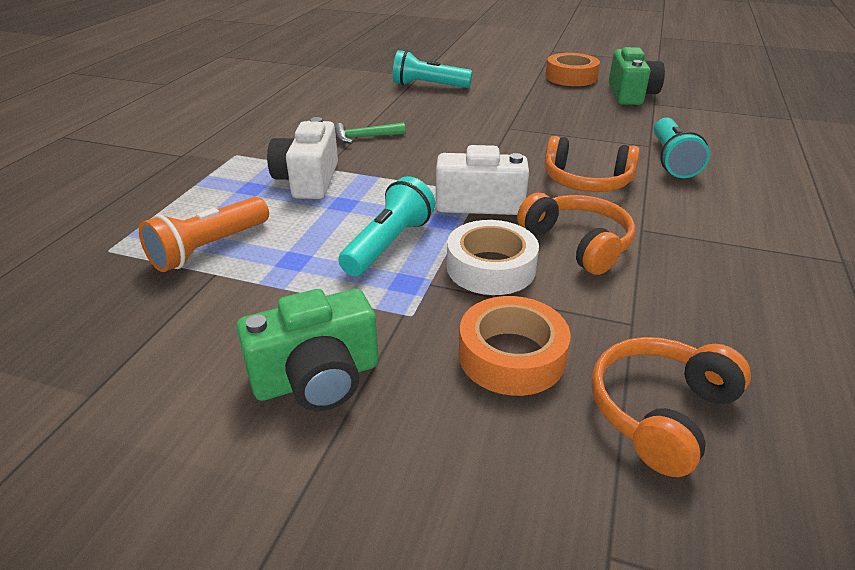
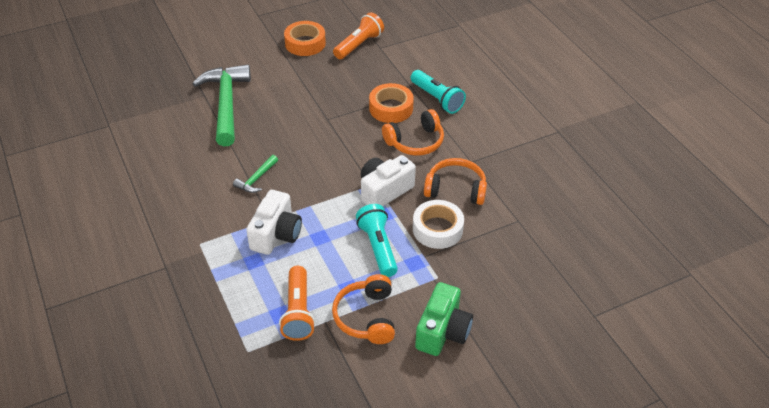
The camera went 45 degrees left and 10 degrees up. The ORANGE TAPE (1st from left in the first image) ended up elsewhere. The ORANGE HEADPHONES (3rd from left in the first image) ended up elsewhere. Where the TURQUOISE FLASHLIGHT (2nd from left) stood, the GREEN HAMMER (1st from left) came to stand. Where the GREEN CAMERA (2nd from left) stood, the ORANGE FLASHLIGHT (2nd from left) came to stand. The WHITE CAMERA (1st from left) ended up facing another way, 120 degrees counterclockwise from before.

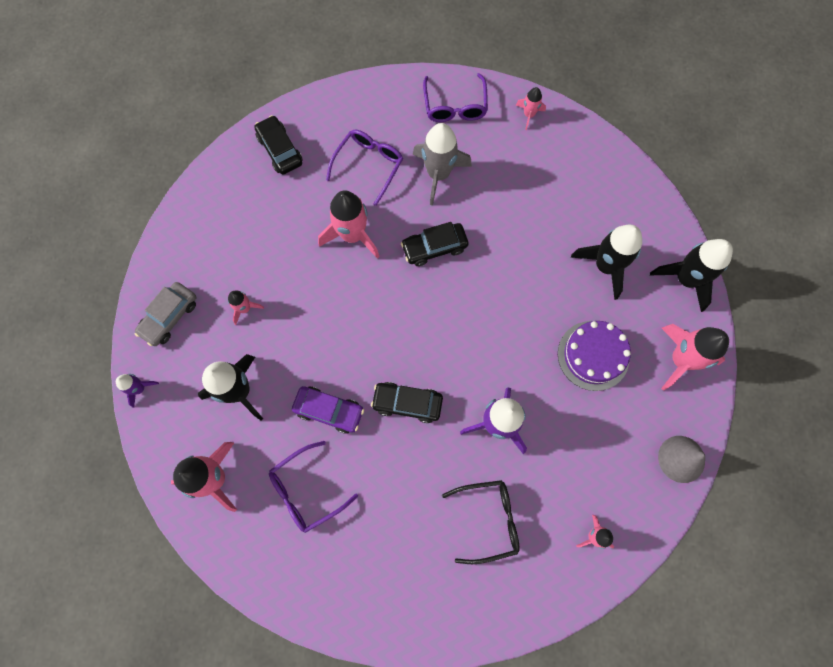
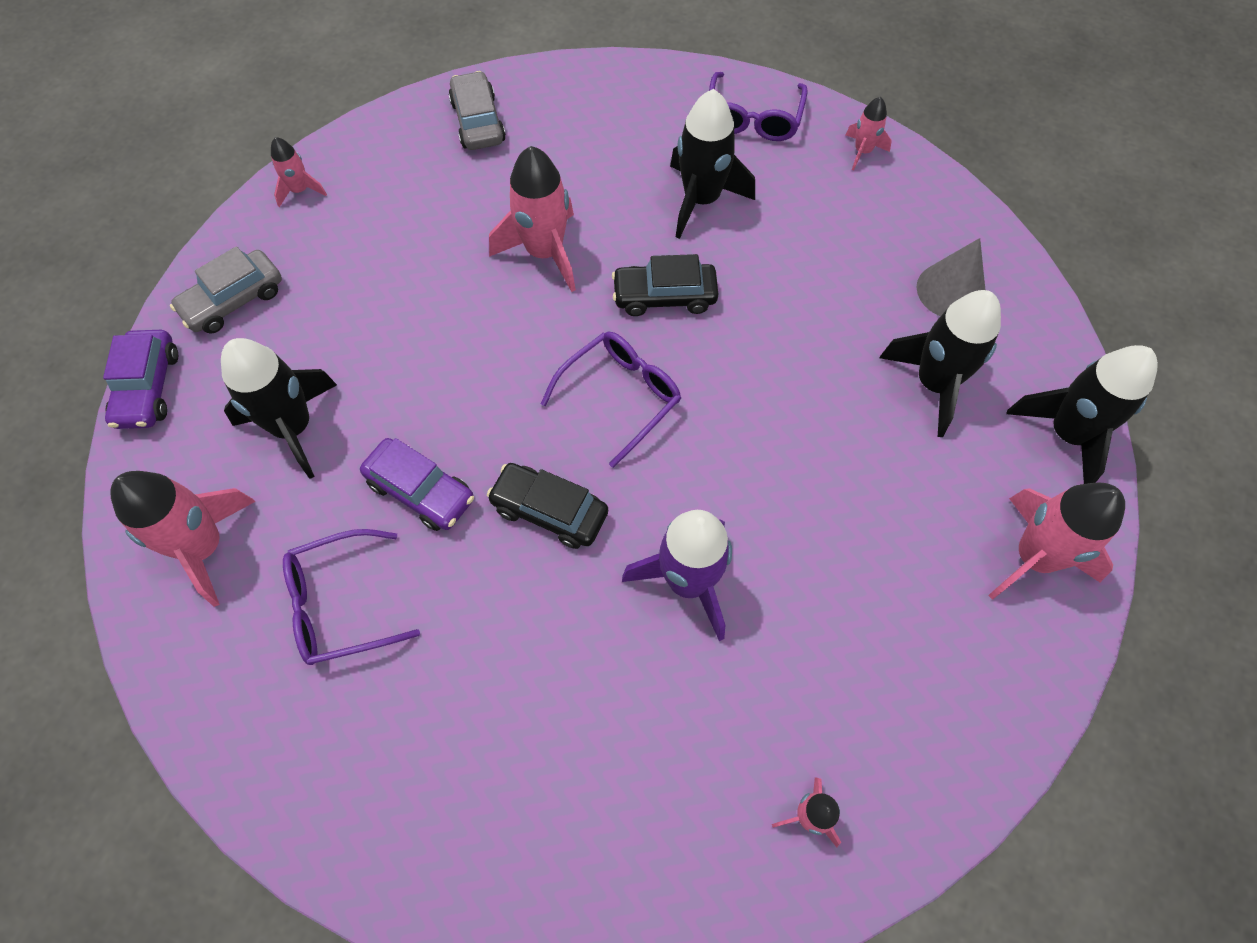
The camera went 15 degrees right and 10 degrees down. The second view lost the BLACK GLASSES. The second view lost the PURPLE CAKE. The PINK ROCKET (2nd from left) ended up elsewhere. The PURPLE GLASSES (2nd from left) ended up elsewhere. The GREY CONE ended up elsewhere. Where the PURPLE ROCKET (1st from left) stood, the PURPLE CAR (1st from left) came to stand. What was the BLACK CAR (1st from left) turned into the GREY CAR (2nd from left). What was the GREY ROCKET turned into the BLACK ROCKET (2nd from left).

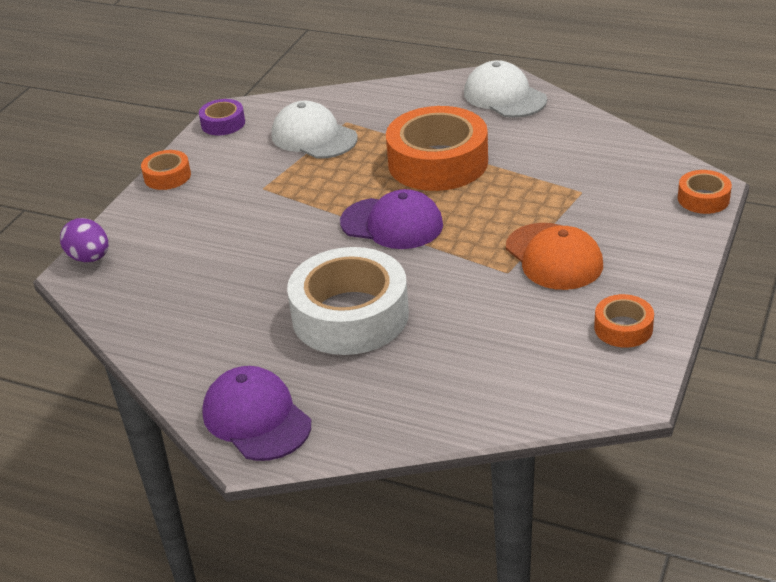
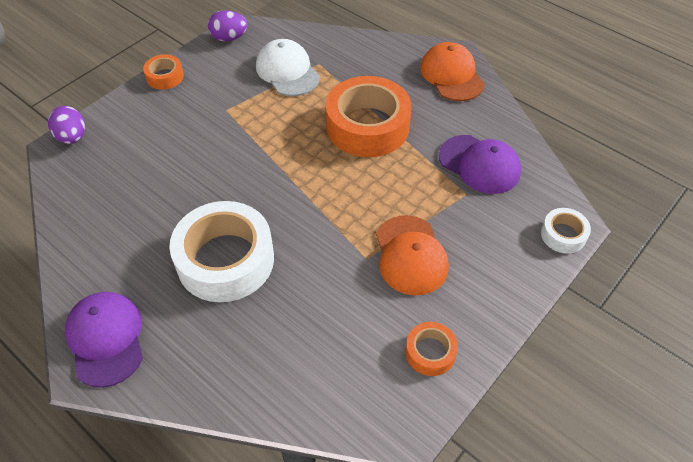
The camera went 15 degrees right and 15 degrees up. The PURPLE CAP (2nd from left) ended up elsewhere. Where the PURPLE TAPE stood, the PURPLE EGG (2nd from left) came to stand. What was the WHITE CAP (2nd from left) turned into the ORANGE CAP (2nd from left). What was the ORANGE TAPE (4th from left) turned into the WHITE TAPE (2nd from left).

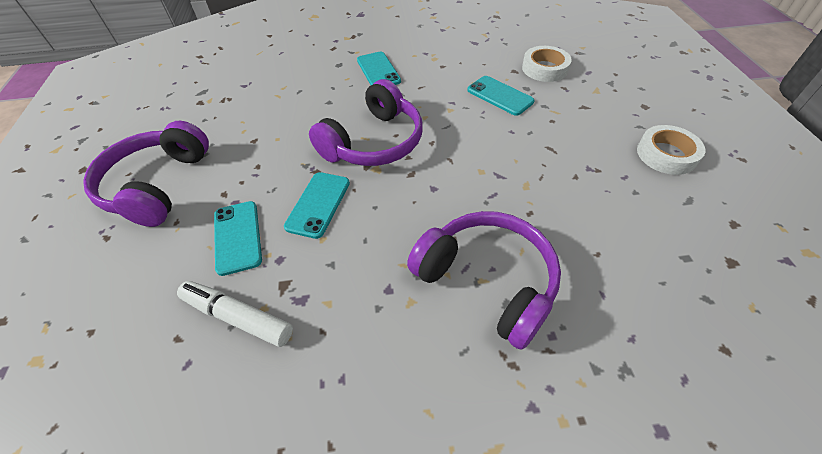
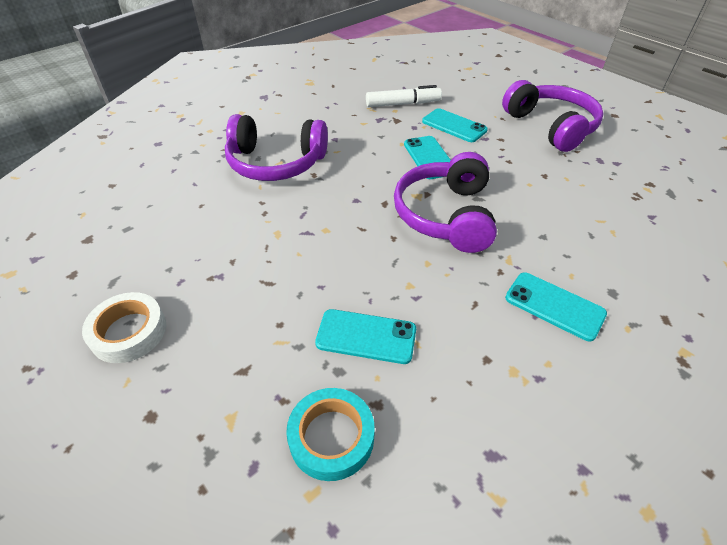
The camera went 145 degrees right and 5 degrees down. What was the WHITE TAPE (1st from left) turned into the TURQUOISE TAPE.

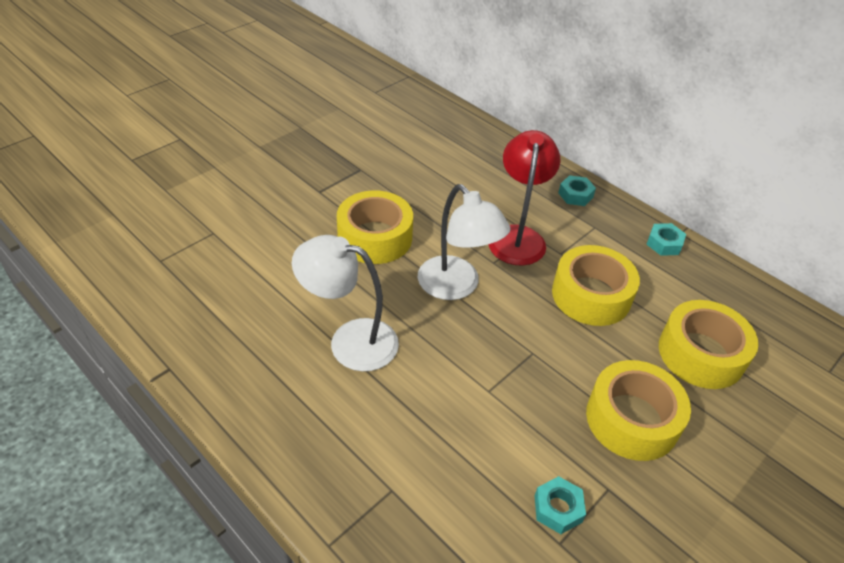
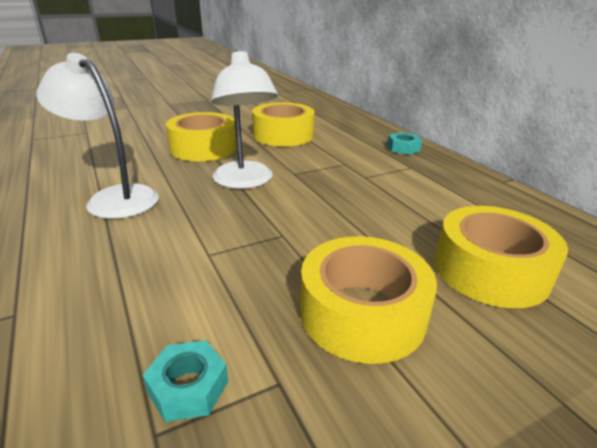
The camera went 20 degrees right and 15 degrees down. The second view lost the RED LAMP. The second view lost the TURQUOISE NUT (3rd from left). The YELLOW TAPE (2nd from left) ended up elsewhere.

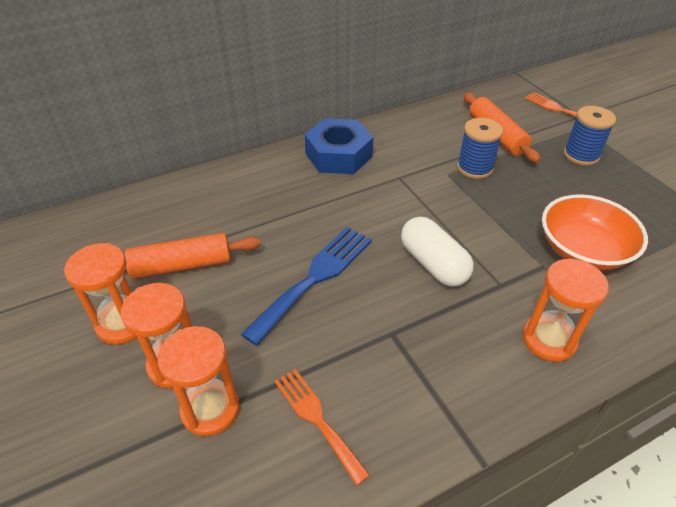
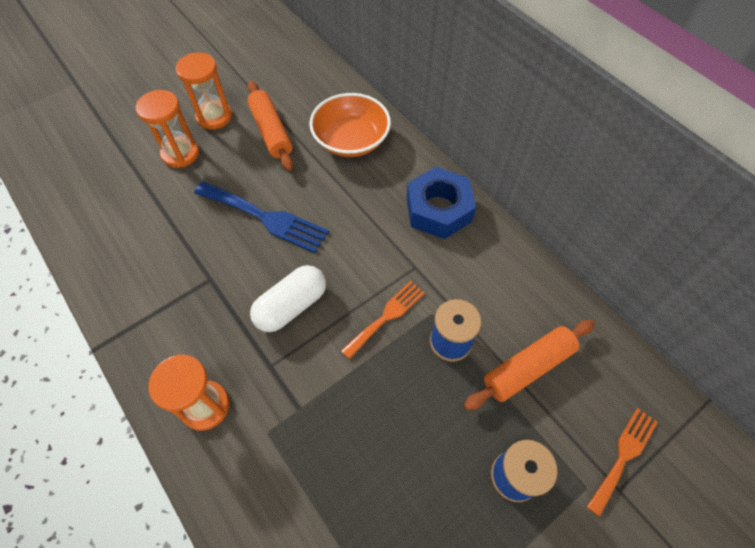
The camera went 80 degrees right and 15 degrees up. The second view lost the ORANGE HOURGLASS (3rd from left). The ORANGE FORK (1st from left) ended up elsewhere. The ORANGE BOWL ended up elsewhere.

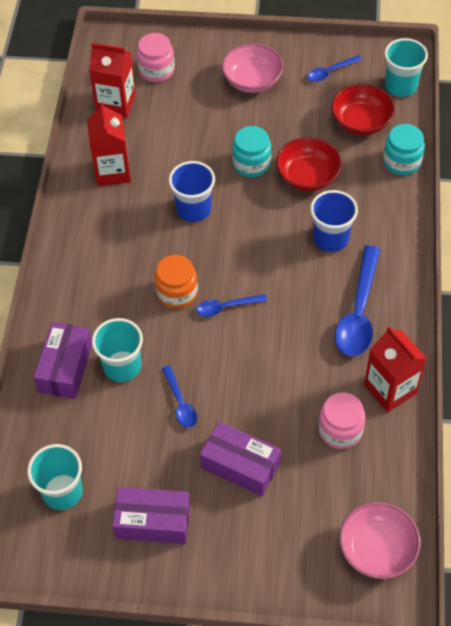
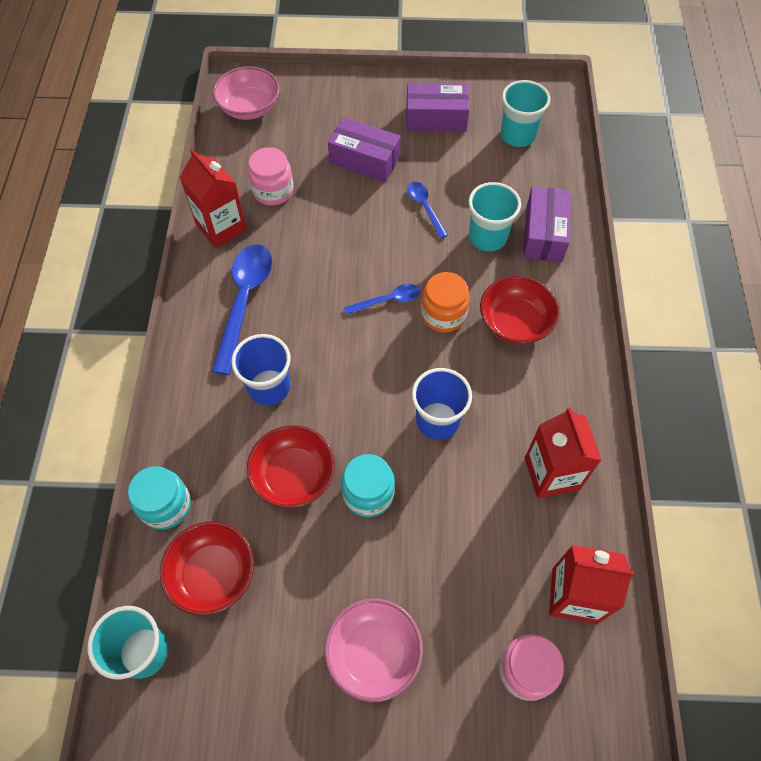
The camera went 175 degrees right and 5 degrees up. The second view lost the BLUE SPOON (3rd from left). The second view gained the RED BOWL (3rd from left).

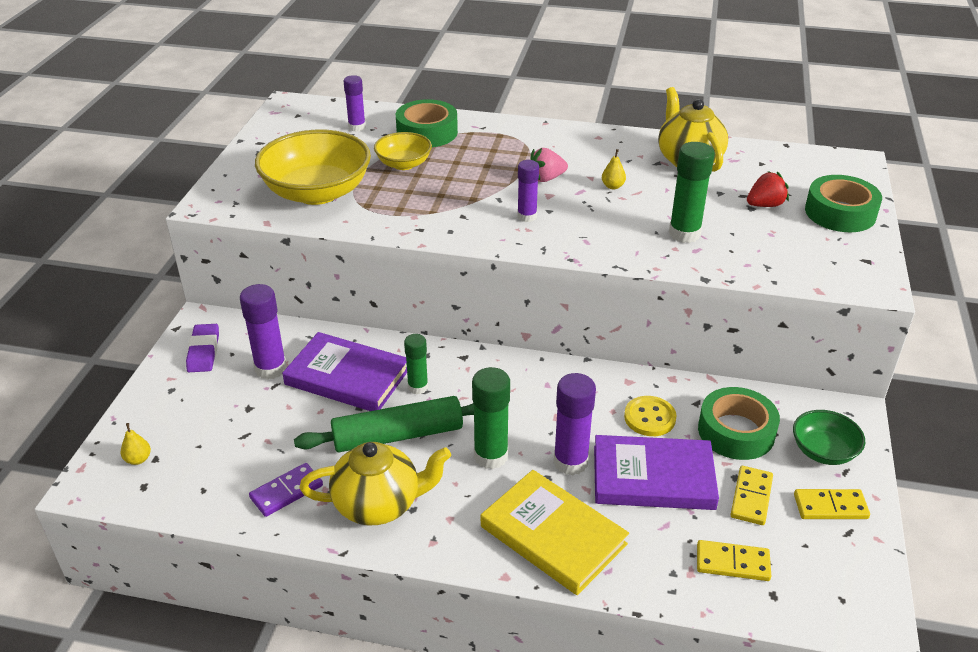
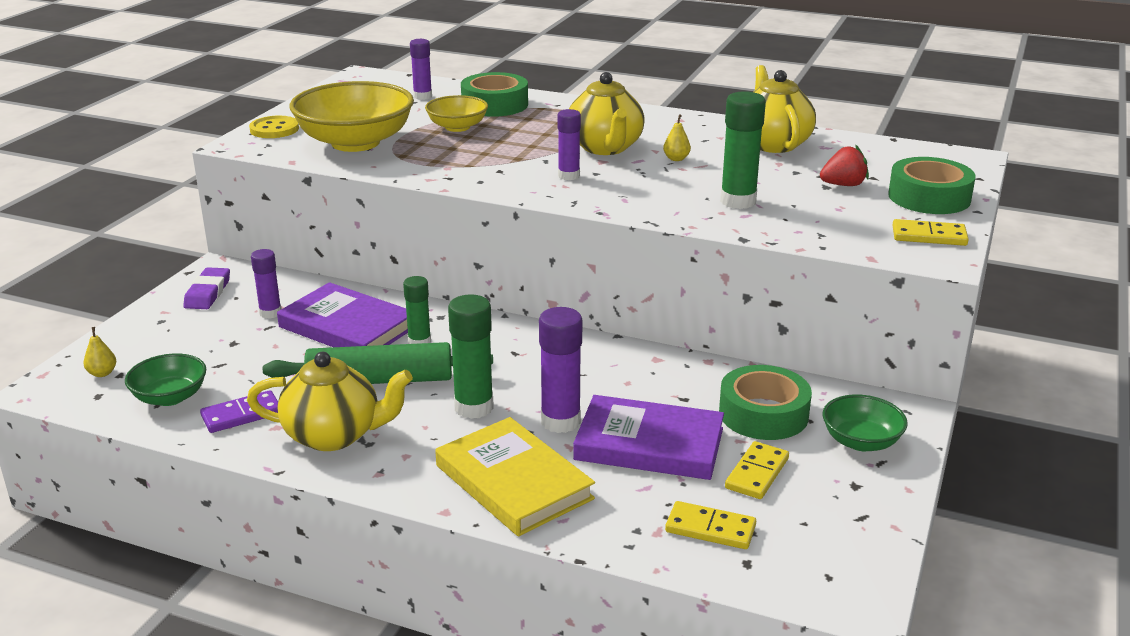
The camera went 10 degrees right and 10 degrees down. The second view gained the GREEN BOWL (1st from left). The YELLOW BUTTON ended up elsewhere. The YELLOW DOMINO (3rd from left) ended up elsewhere. Where the PINK STRAWBERRY stood, the YELLOW TEAPOT (2nd from left) came to stand. The size of the PURPLE GLUE STICK (1st from left) changed by a factor of 0.64.

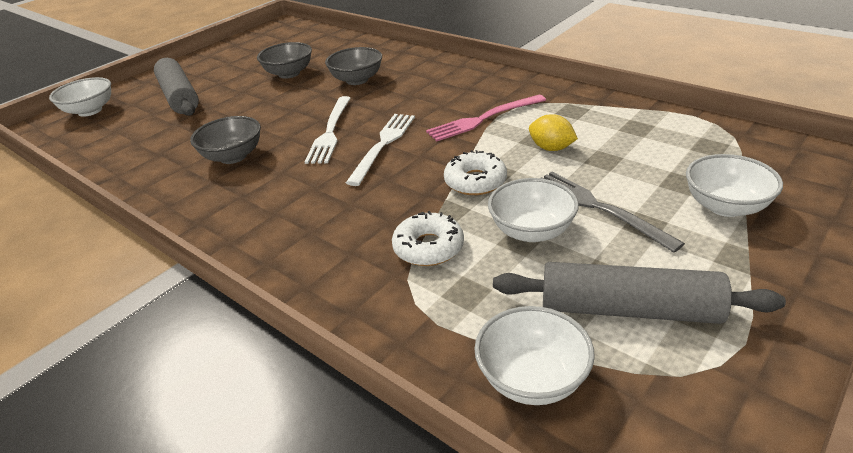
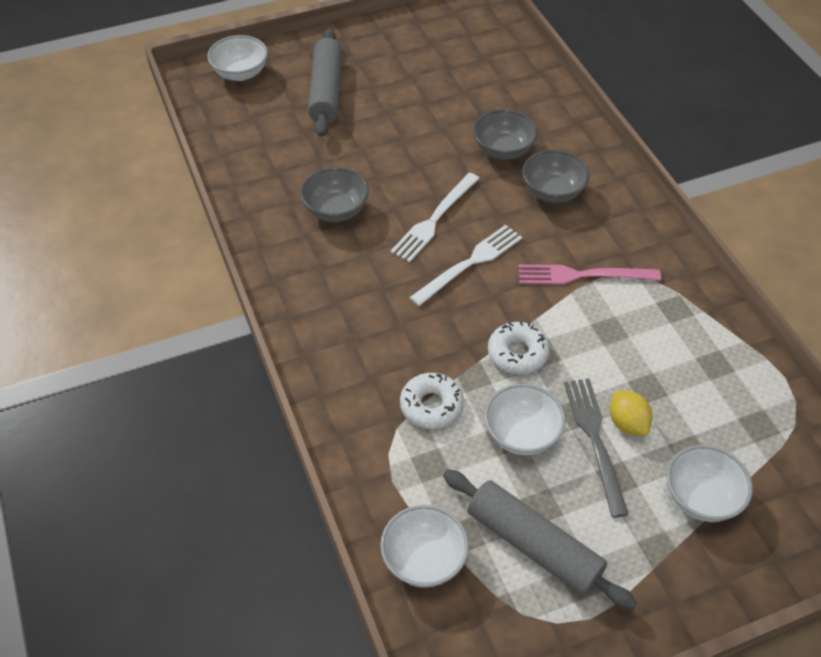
The camera went 25 degrees right and 15 degrees up. The GREY BOWL (2nd from left in the first image) ended up elsewhere. The YELLOW LEMON ended up elsewhere.

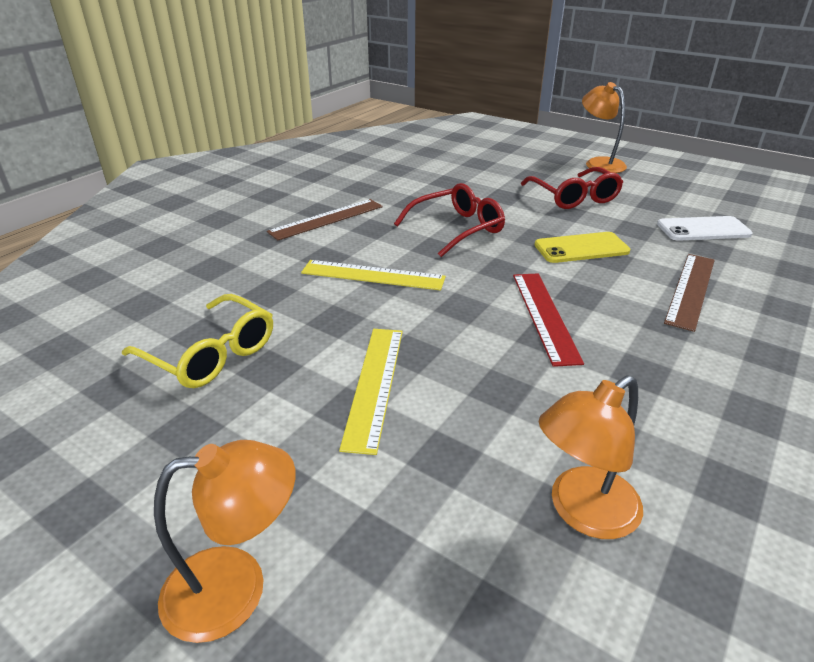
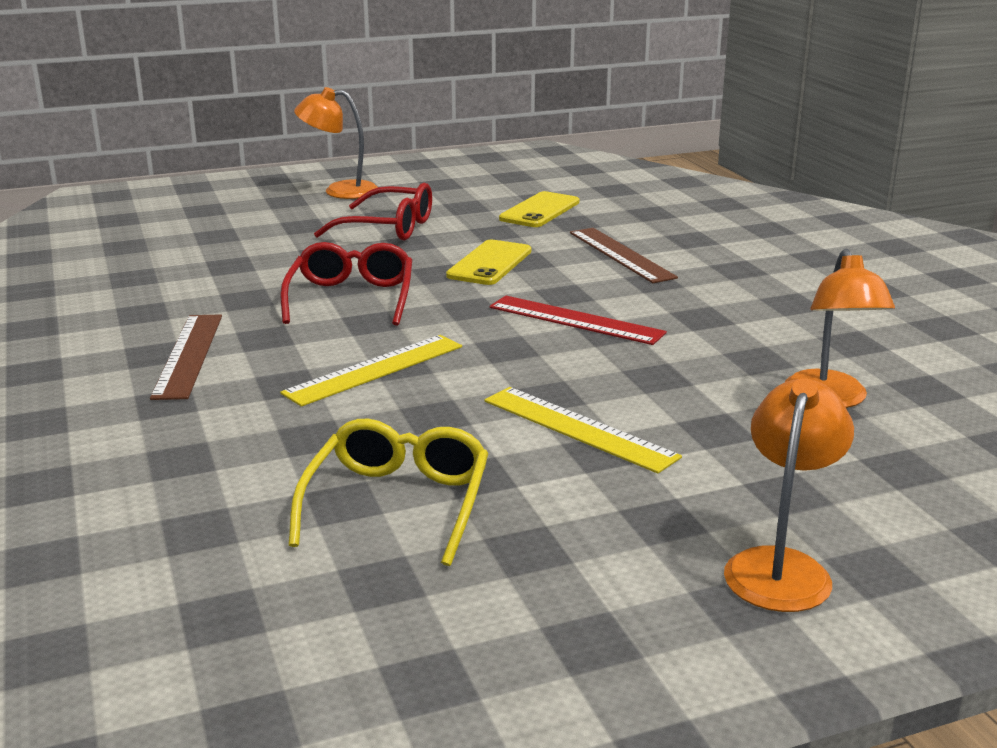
The camera went 55 degrees left and 10 degrees down. What was the WHITE PHONE turned into the YELLOW PHONE (2nd from left). The YELLOW GLASSES ended up facing another way, 60 degrees counterclockwise from before.

